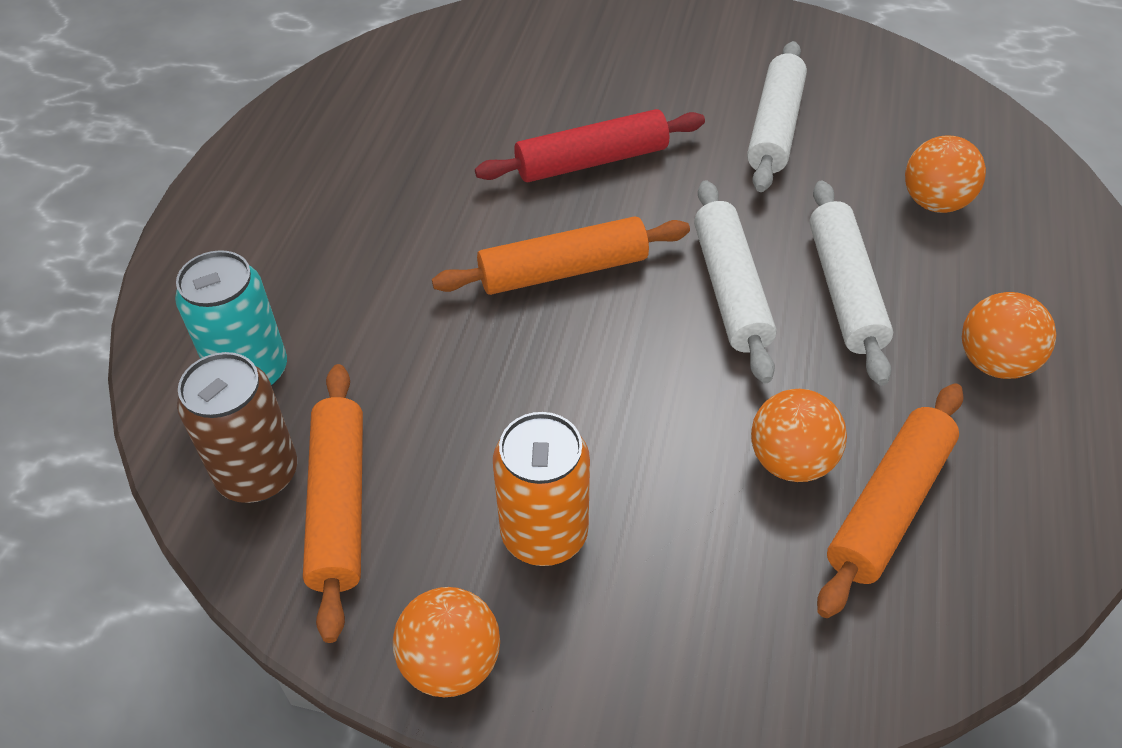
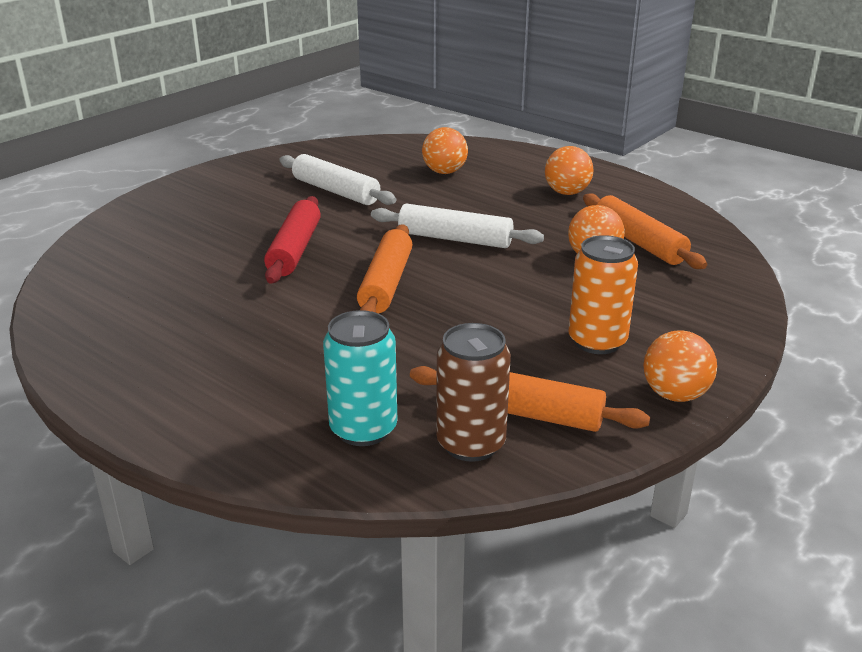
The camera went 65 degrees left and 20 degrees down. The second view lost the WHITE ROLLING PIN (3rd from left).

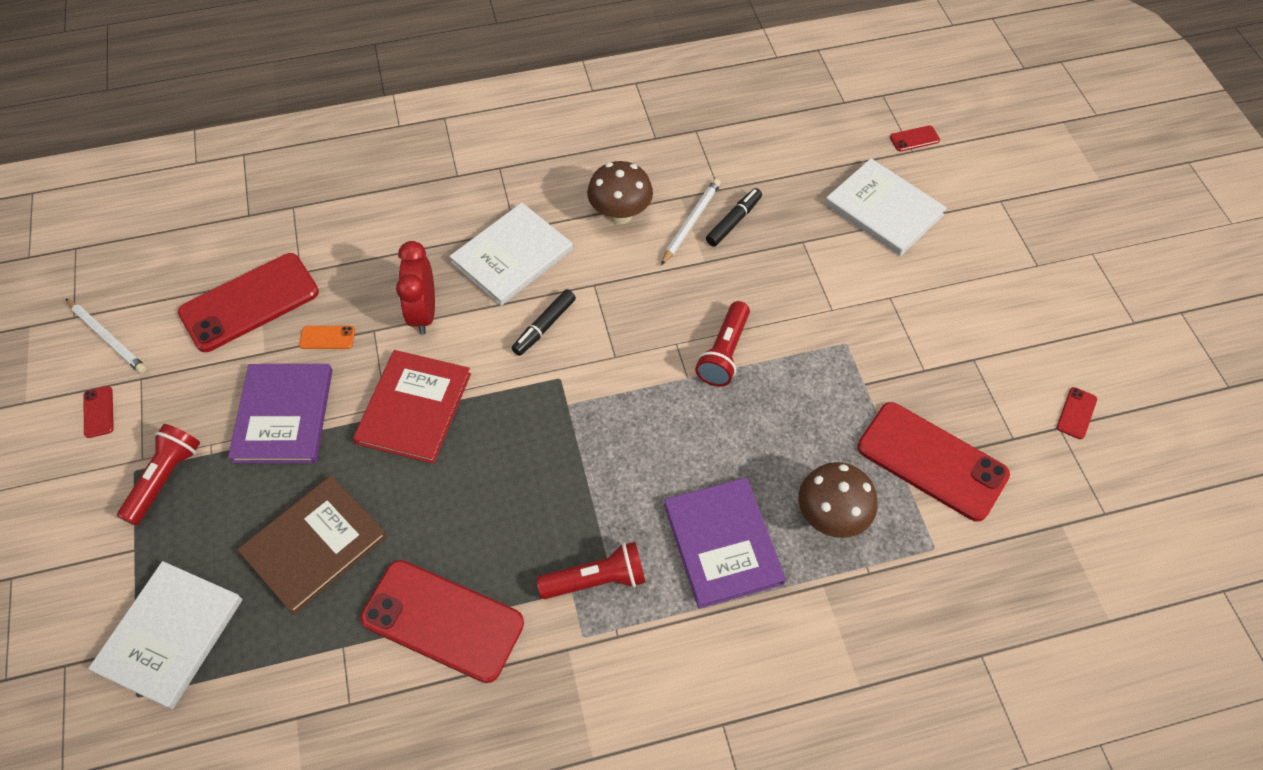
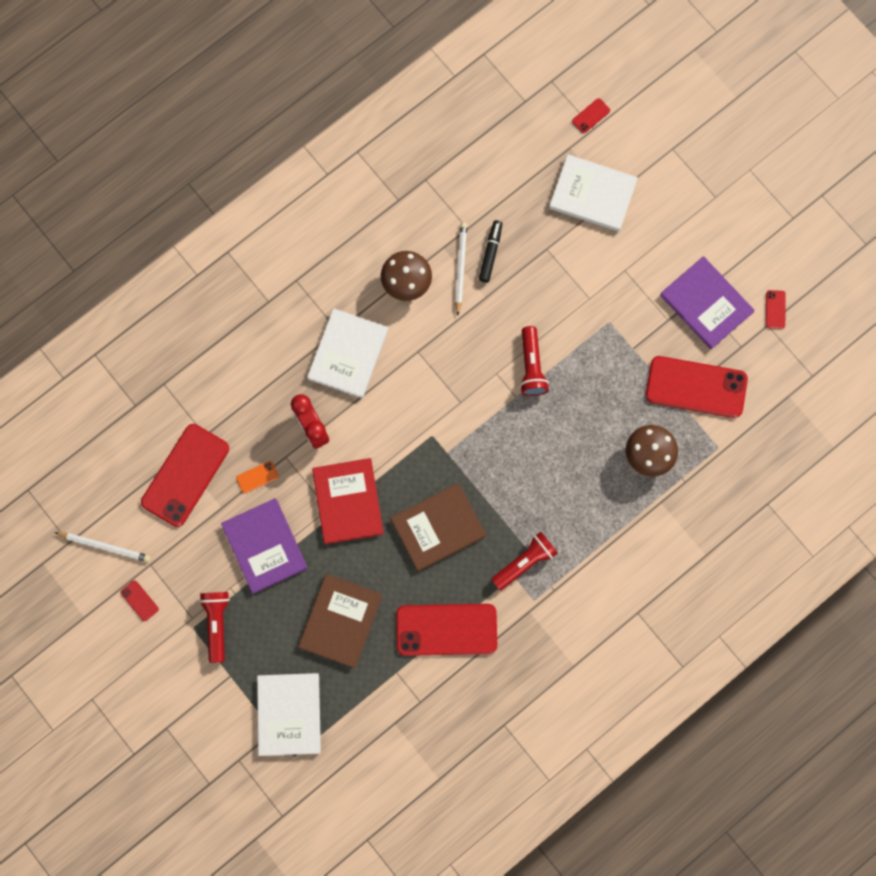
The camera went 25 degrees left and 20 degrees up. The second view lost the BLACK MARKER (1st from left). The second view gained the BROWN BOOK (2nd from left). The PURPLE BOOK (2nd from left) ended up elsewhere.

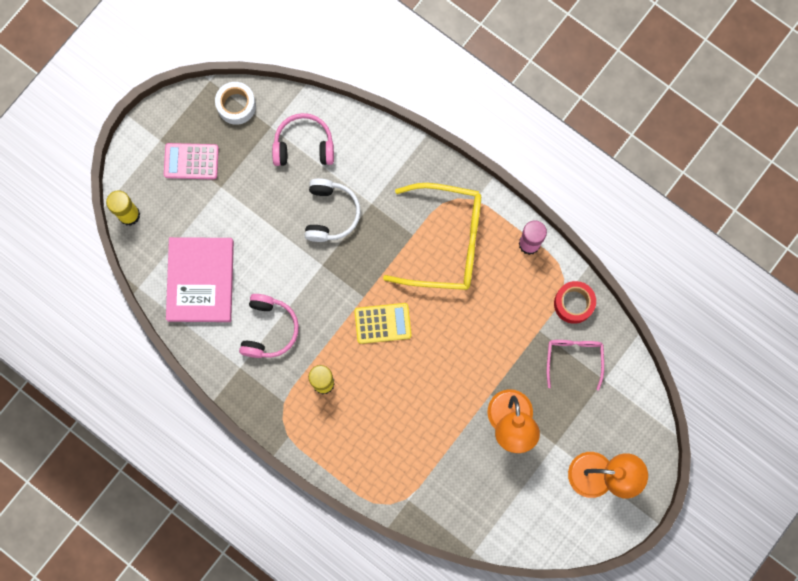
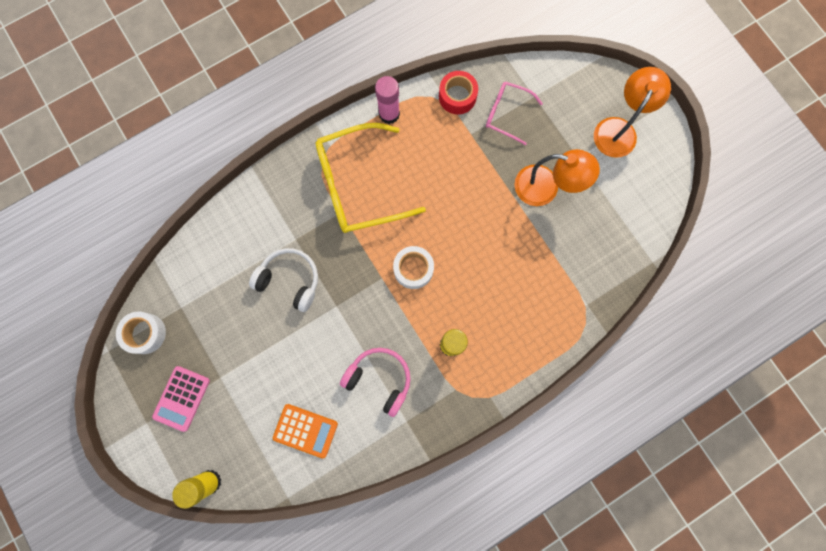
The camera went 70 degrees left and 0 degrees up. The second view lost the PINK HEADPHONES (2nd from left). Where the PINK BOOK stood, the ORANGE CALCULATOR came to stand. Where the YELLOW CALCULATOR stood, the WHITE TAPE (2nd from left) came to stand. The YELLOW GLASSES ended up facing another way, 135 degrees counterclockwise from before.

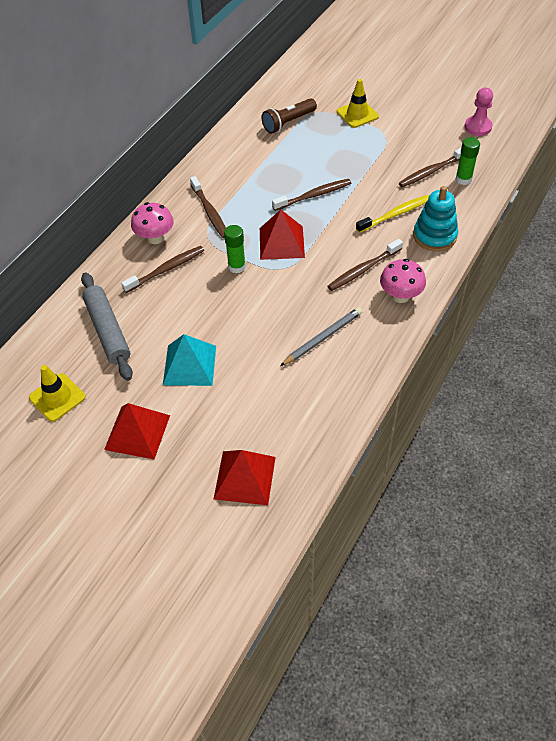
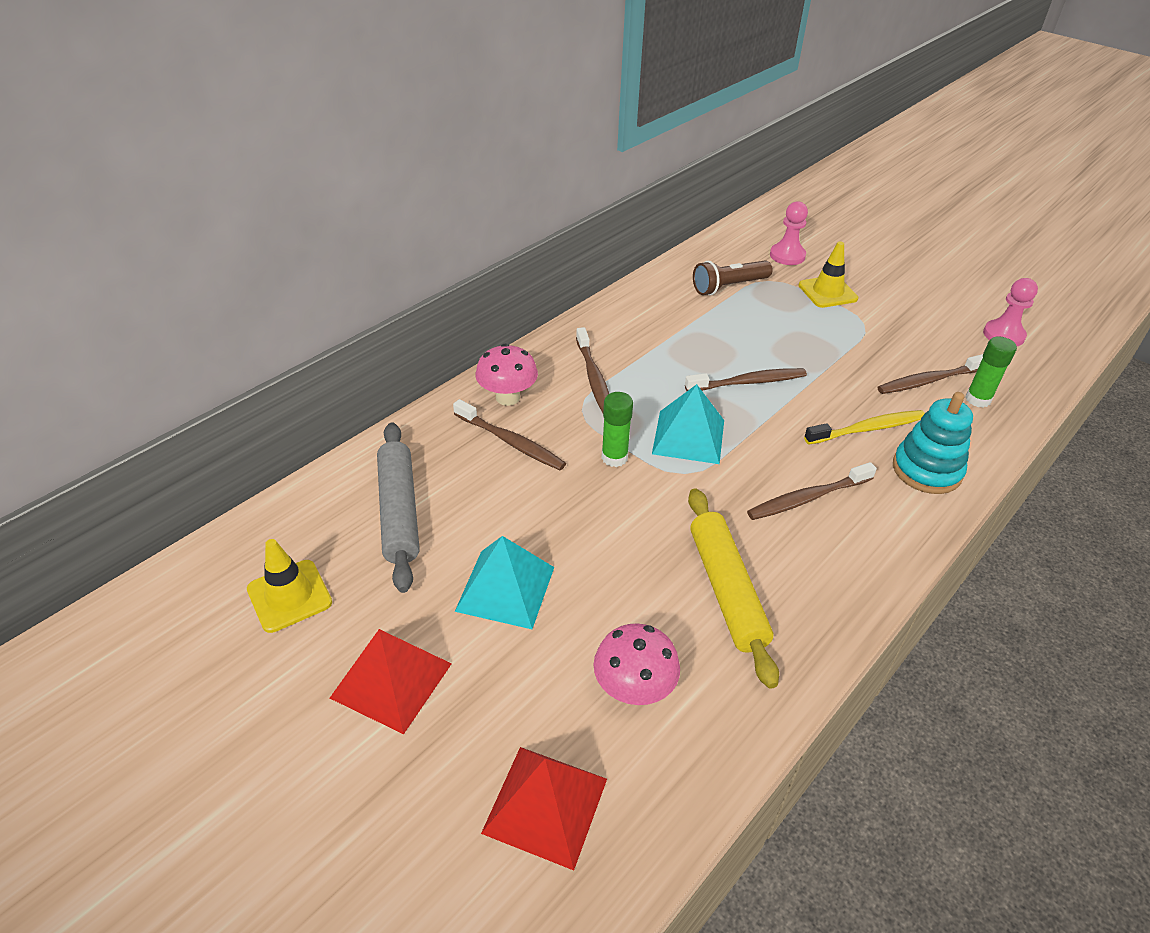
The camera went 10 degrees right and 10 degrees down. The second view gained the PINK PAWN (1st from left). The PINK MUSHROOM (2nd from left) ended up elsewhere. Where the GREY PENCIL stood, the YELLOW ROLLING PIN came to stand. What was the RED PYRAMID (3rd from left) turned into the TURQUOISE PYRAMID (2nd from left). The BROWN TOOTHBRUSH (1st from left) ended up facing another way, 60 degrees clockwise from before.

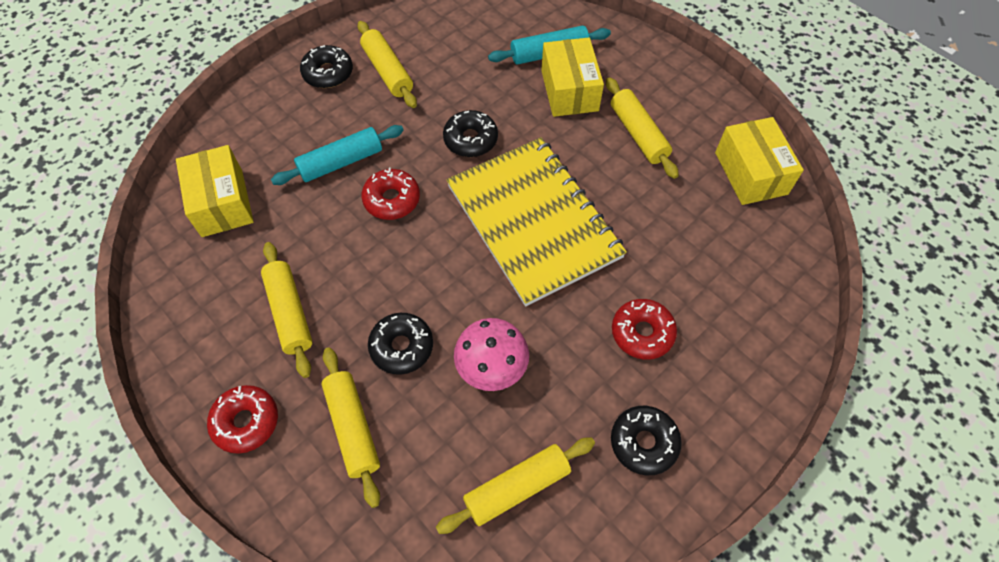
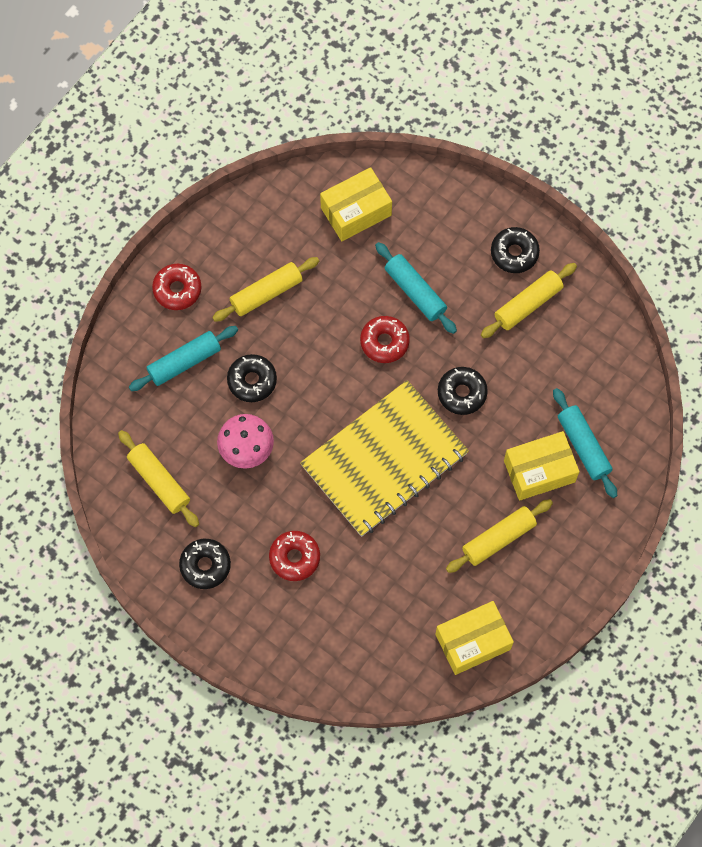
The camera went 80 degrees right and 10 degrees up. What was the YELLOW ROLLING PIN (2nd from left) turned into the TURQUOISE ROLLING PIN (1st from left).

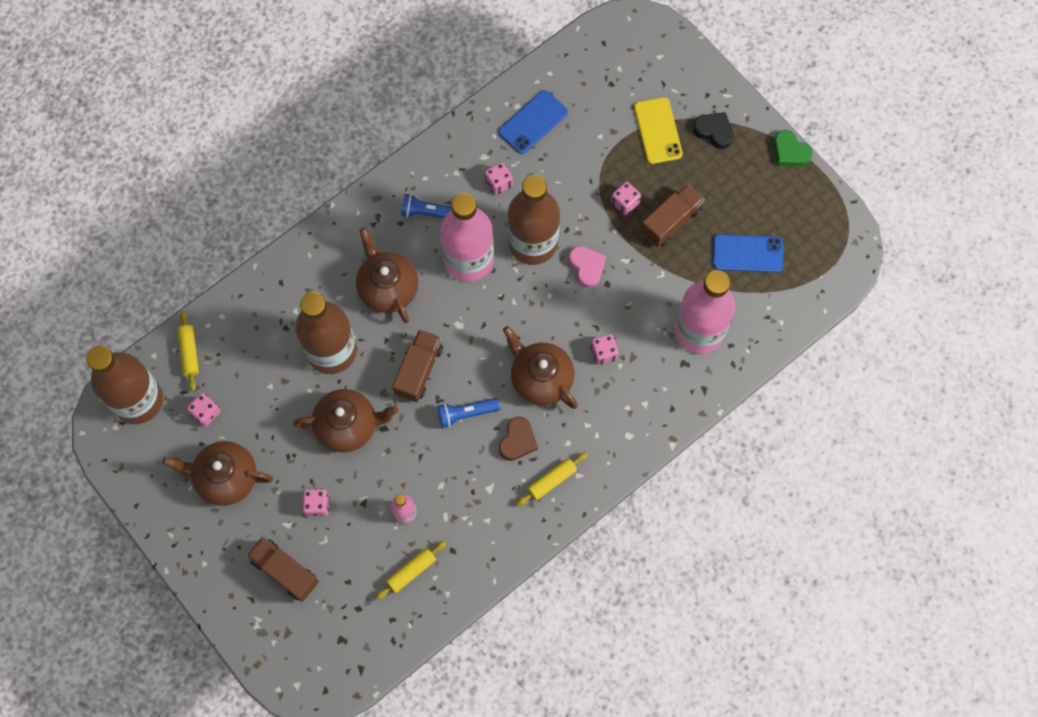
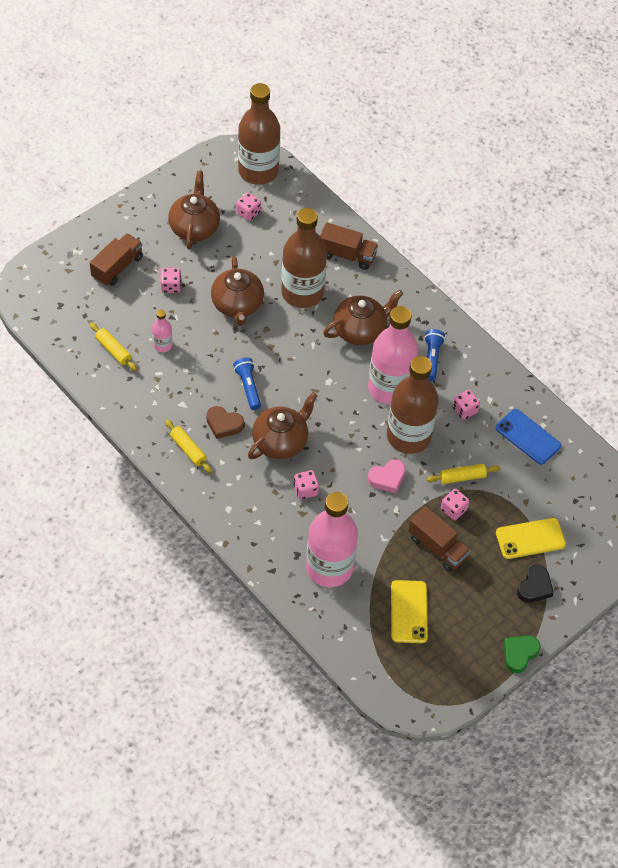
The camera went 85 degrees right and 15 degrees down. The YELLOW ROLLING PIN (1st from left in the first image) ended up elsewhere. The BROWN TRUCK (2nd from left) ended up elsewhere. What was the BLUE PHONE (2nd from left) turned into the YELLOW PHONE (1st from left).

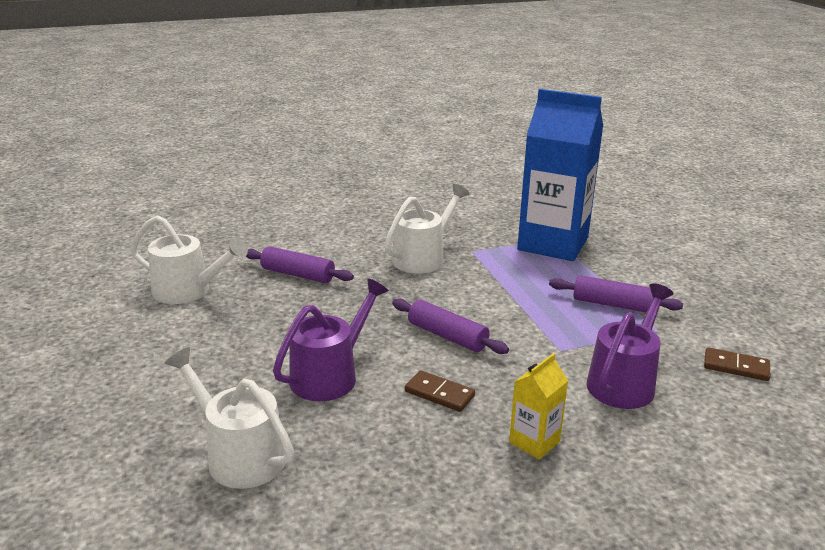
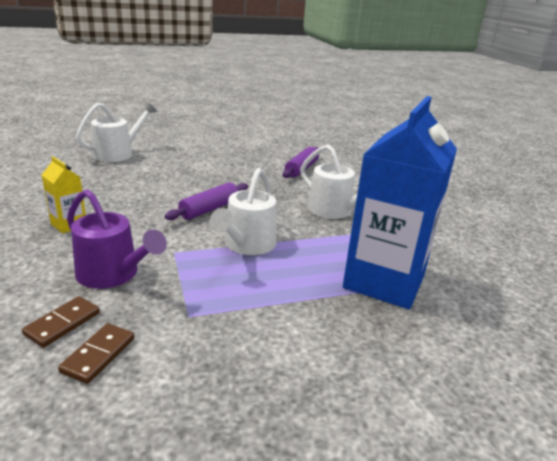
The camera went 90 degrees right and 0 degrees up. The second view lost the PURPLE WATERING CAN (1st from left). The second view lost the PURPLE ROLLING PIN (3rd from left). The WHITE WATERING CAN (1st from left in the first image) ended up elsewhere. The BROWN DOMINO (1st from left) ended up elsewhere.

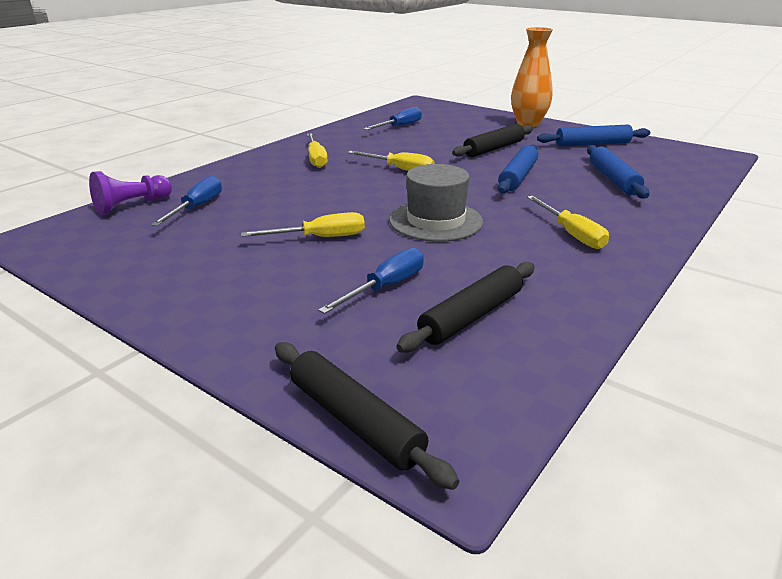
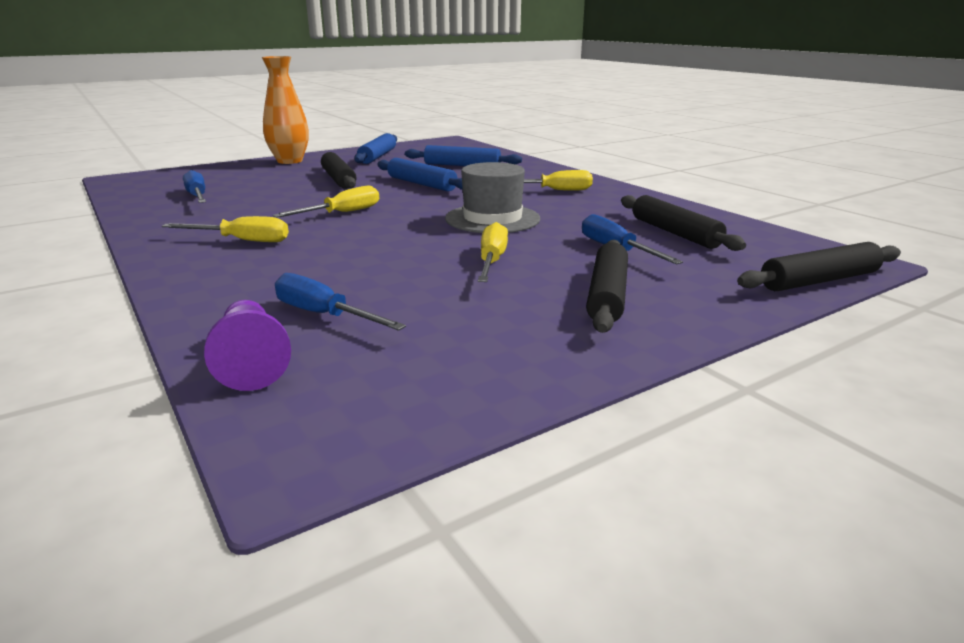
The camera went 70 degrees left and 5 degrees down. The second view gained the BLACK ROLLING PIN (2nd from left).

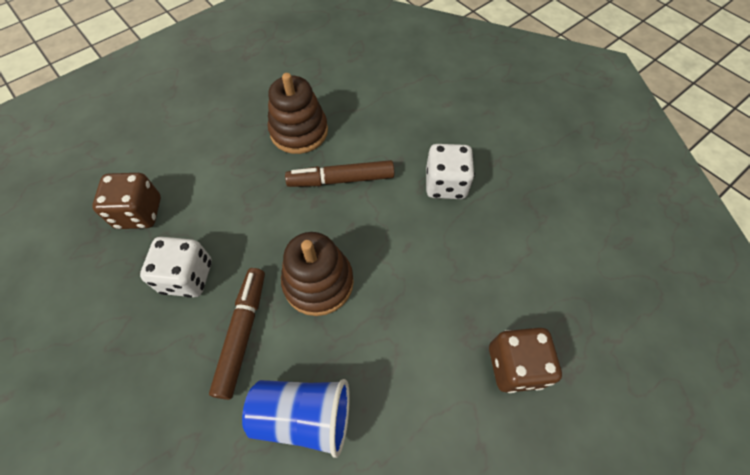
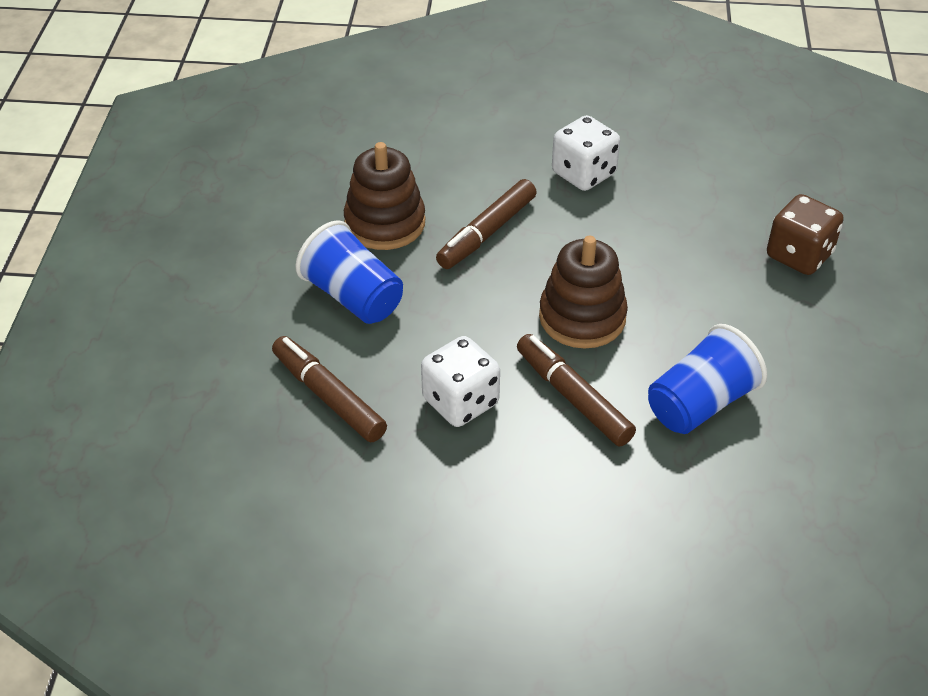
The camera went 45 degrees left and 15 degrees down. The second view gained the BLUE CUP (1st from left). Where the BROWN DICE (1st from left) stood, the BROWN MARKER (1st from left) came to stand.

